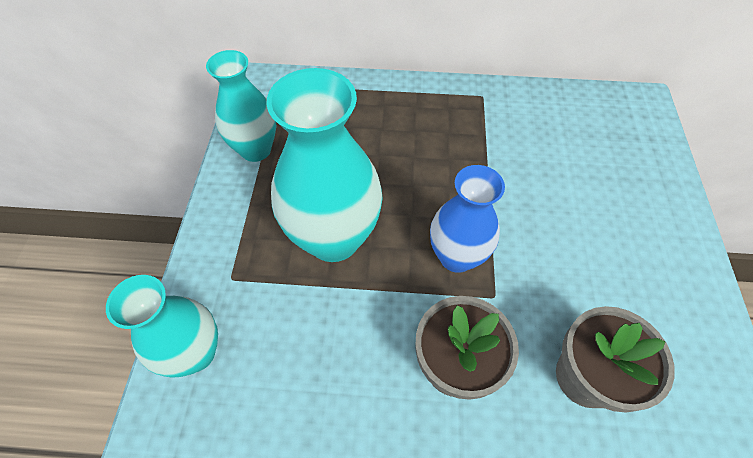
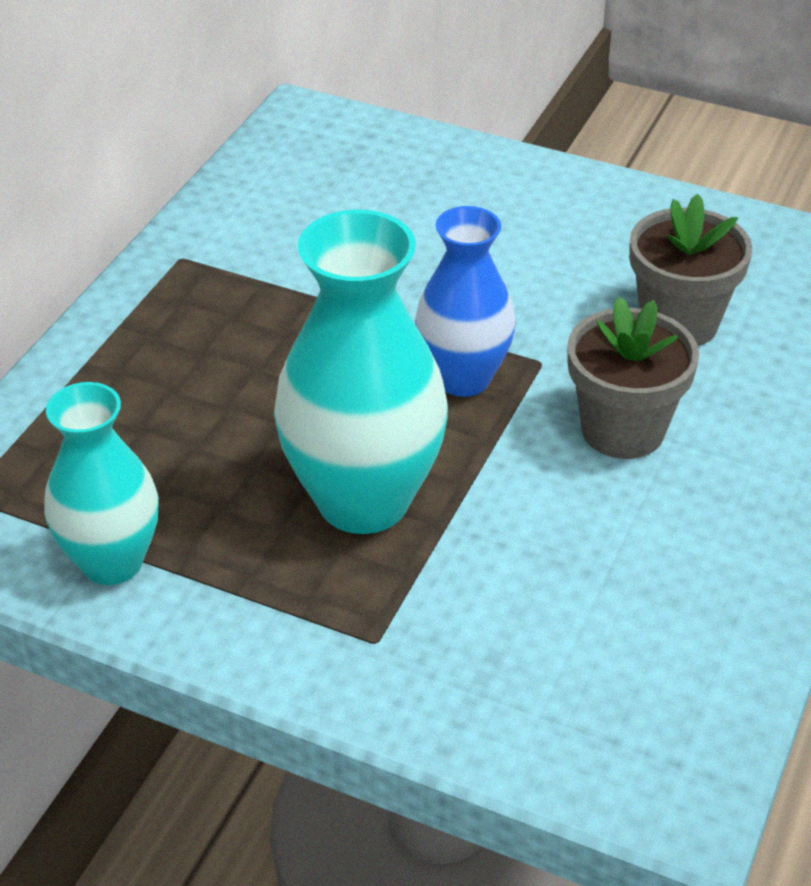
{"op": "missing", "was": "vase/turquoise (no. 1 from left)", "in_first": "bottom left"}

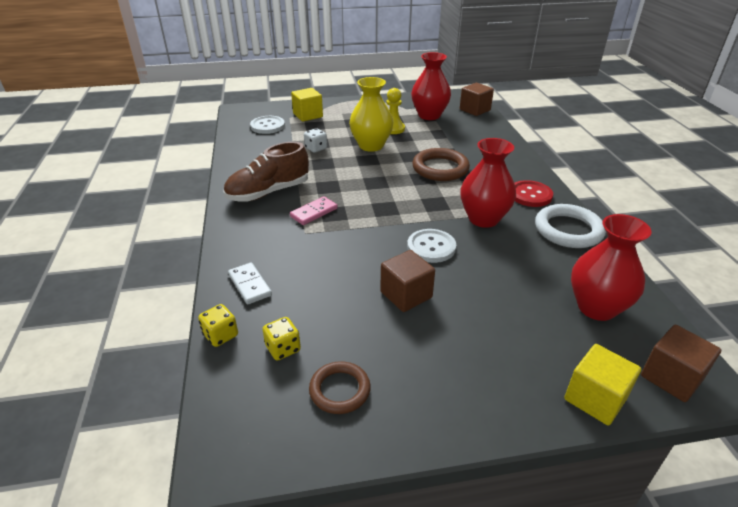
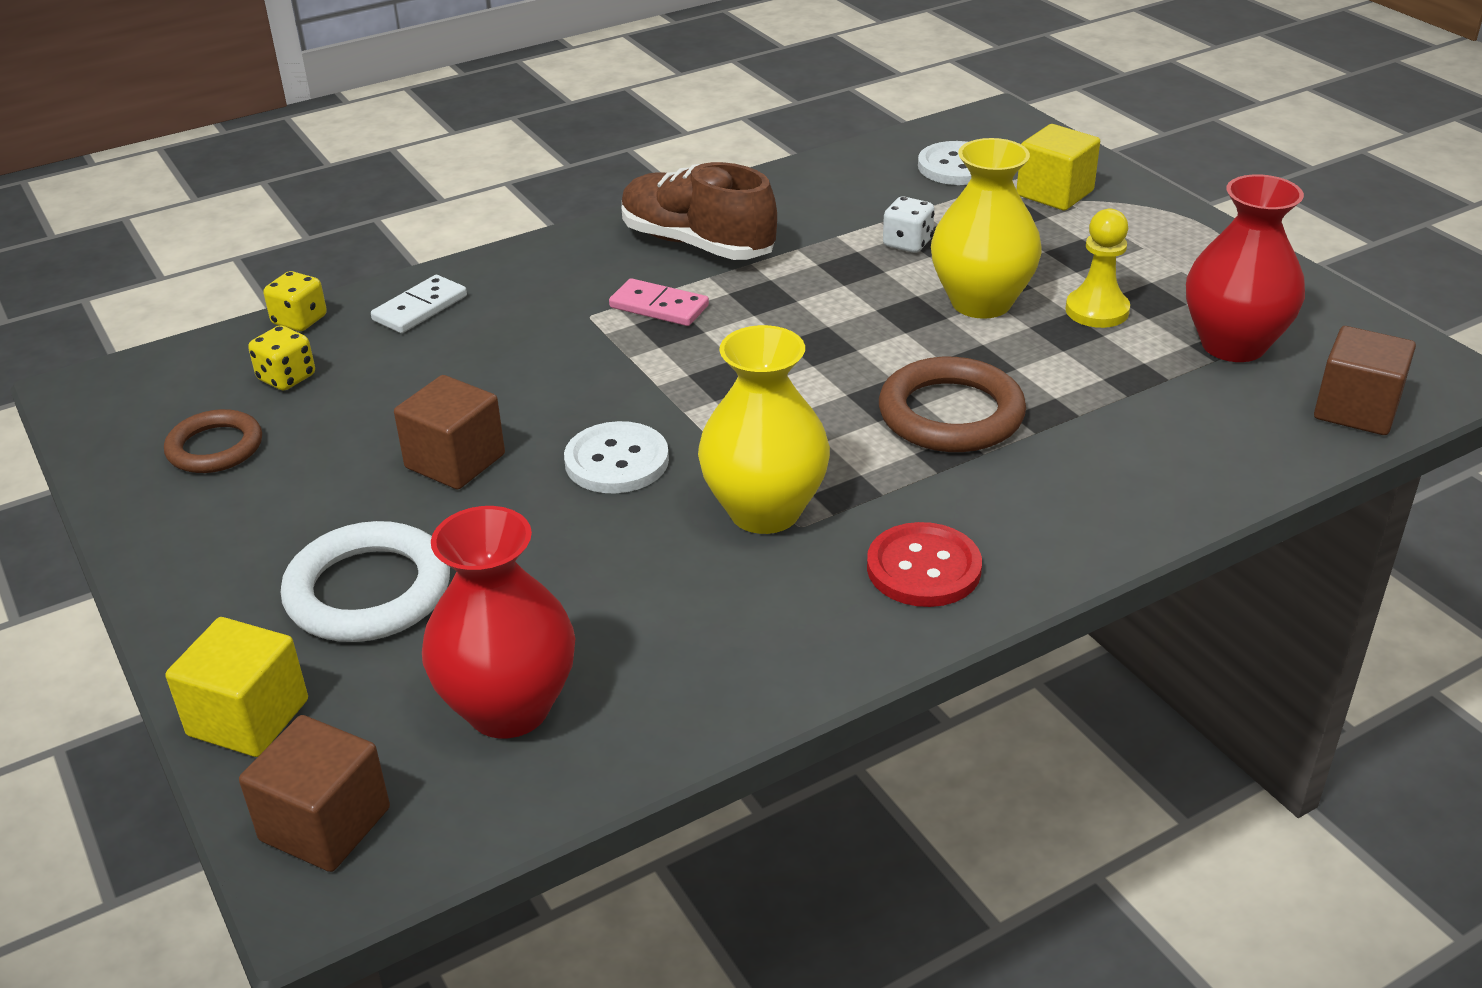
{"op": "relocated", "was": "anneau/blanc", "in_first": "middle right", "in_second": "middle left"}
{"op": "colour", "was": "vase/rouge (no. 2 from left)", "now": "vase/jaune (no. 1 from left)", "in_first": "centre", "in_second": "centre"}

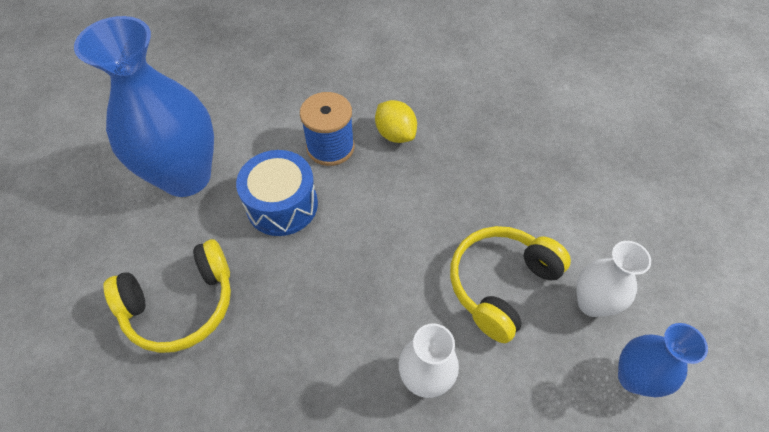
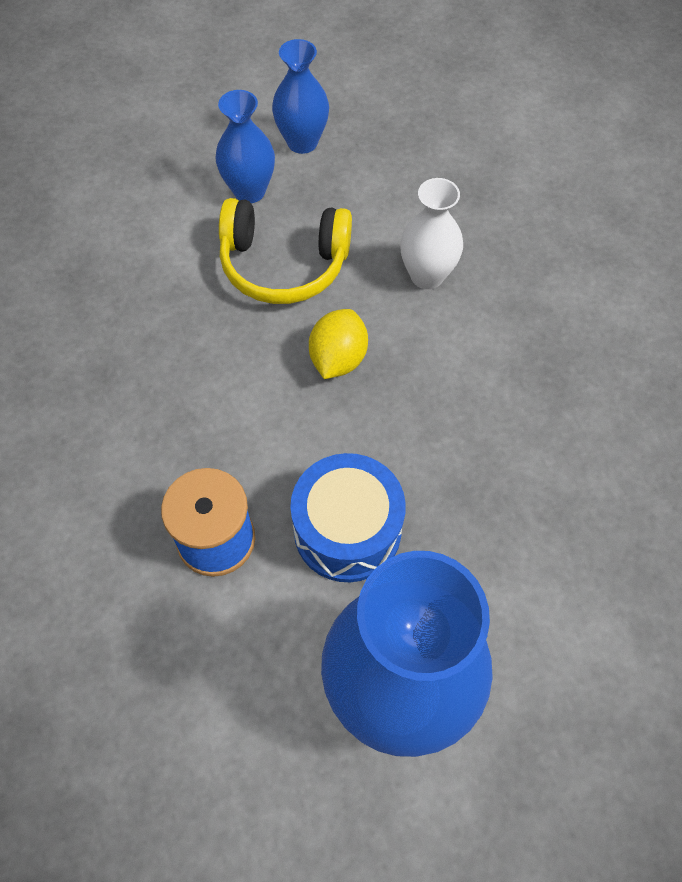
{"op": "colour", "was": "vase/blanc (no. 2 from left)", "now": "vase/bleu (no. 1 from left)", "in_first": "middle right", "in_second": "top centre"}
{"op": "relocated", "was": "citron/jaune", "in_first": "top centre", "in_second": "centre"}
{"op": "missing", "was": "casque audio/jaune (no. 1 from left)", "in_first": "bottom left"}

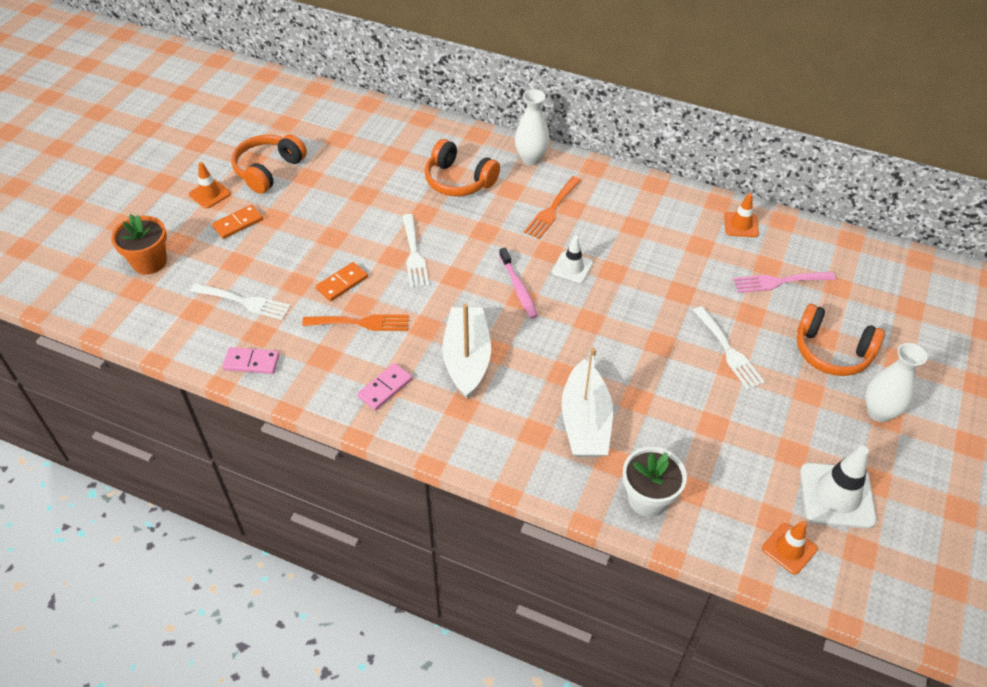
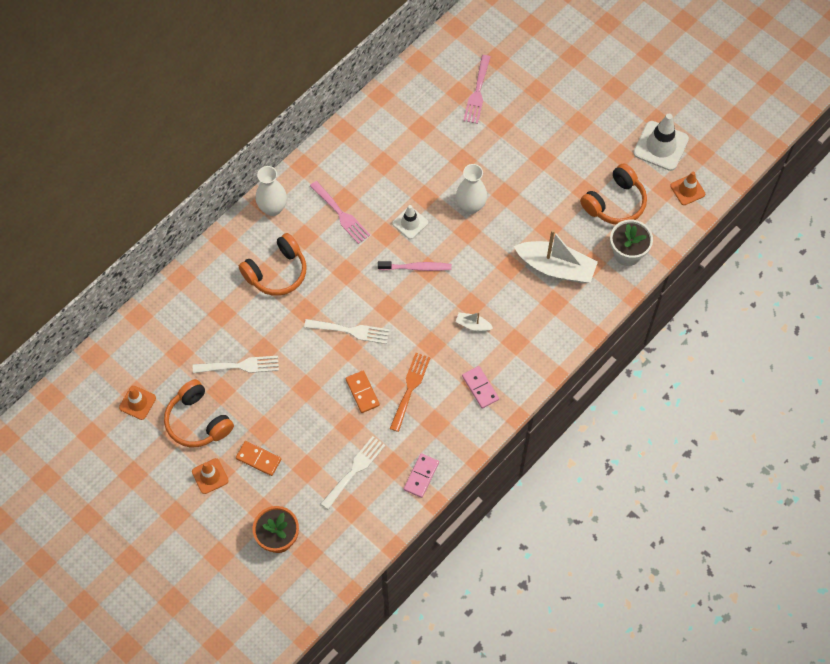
{"op": "relocated", "was": "cône de chantier/orange (no. 2 from left in the first image)", "now": "cône de chantier/orange (no. 1 from left)", "in_first": "top right", "in_second": "middle left"}
{"op": "relocated", "was": "fourchette/blanc (no. 3 from left in the first image)", "now": "fourchette/blanc (no. 1 from left)", "in_first": "middle right", "in_second": "middle left"}
{"op": "spun", "was": "domino/orange (no. 1 from left)", "in_first": "top left", "in_second": "bottom left", "clockwise": -45}
{"op": "colour", "was": "fourchette/orange (no. 2 from left)", "now": "fourchette/rose (no. 1 from left)", "in_first": "top centre", "in_second": "top centre"}
{"op": "relocated", "was": "vase/blanc (no. 2 from left)", "in_first": "middle right", "in_second": "top centre"}
{"op": "size", "was": "bateau/blanc (no. 1 from left)", "in_first": "centre", "in_second": "centre", "ratio": 0.45}
{"op": "relocated", "was": "casque audio/orange (no. 3 from left)", "in_first": "middle right", "in_second": "top right"}

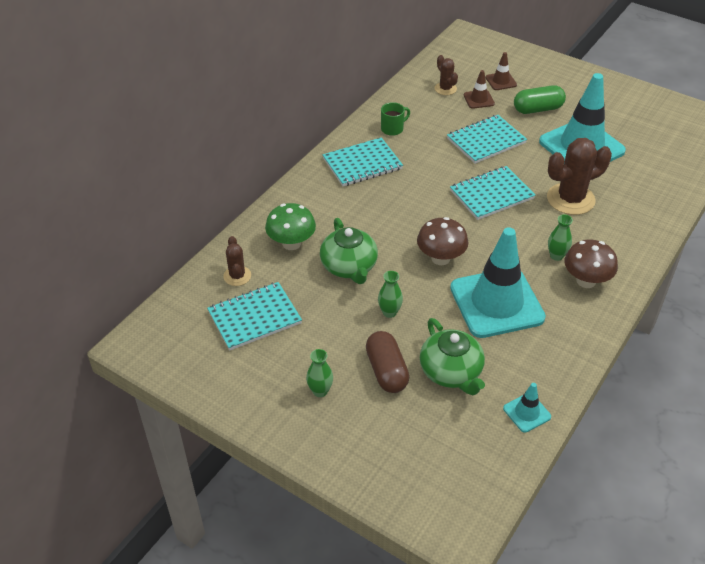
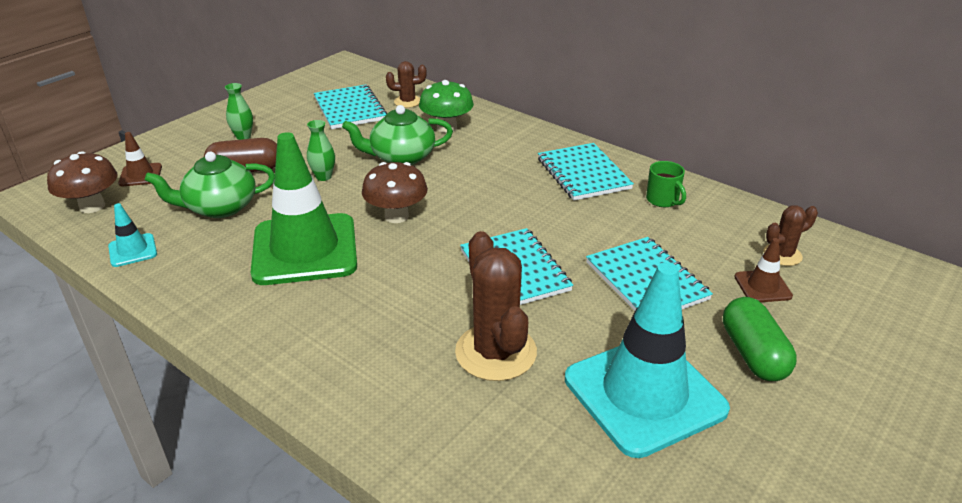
{"op": "relocated", "was": "champignon/marron (no. 2 from left in the first image)", "now": "champignon/marron (no. 1 from left)", "in_first": "middle right", "in_second": "middle left"}
{"op": "relocated", "was": "cône de chantier/marron (no. 2 from left in the first image)", "now": "cône de chantier/marron (no. 1 from left)", "in_first": "top right", "in_second": "top left"}
{"op": "colour", "was": "cône de chantier/turquoise (no. 1 from left)", "now": "cône de chantier/vert", "in_first": "middle right", "in_second": "middle left"}
{"op": "missing", "was": "vase/vert (no. 3 from left)", "in_first": "middle right"}

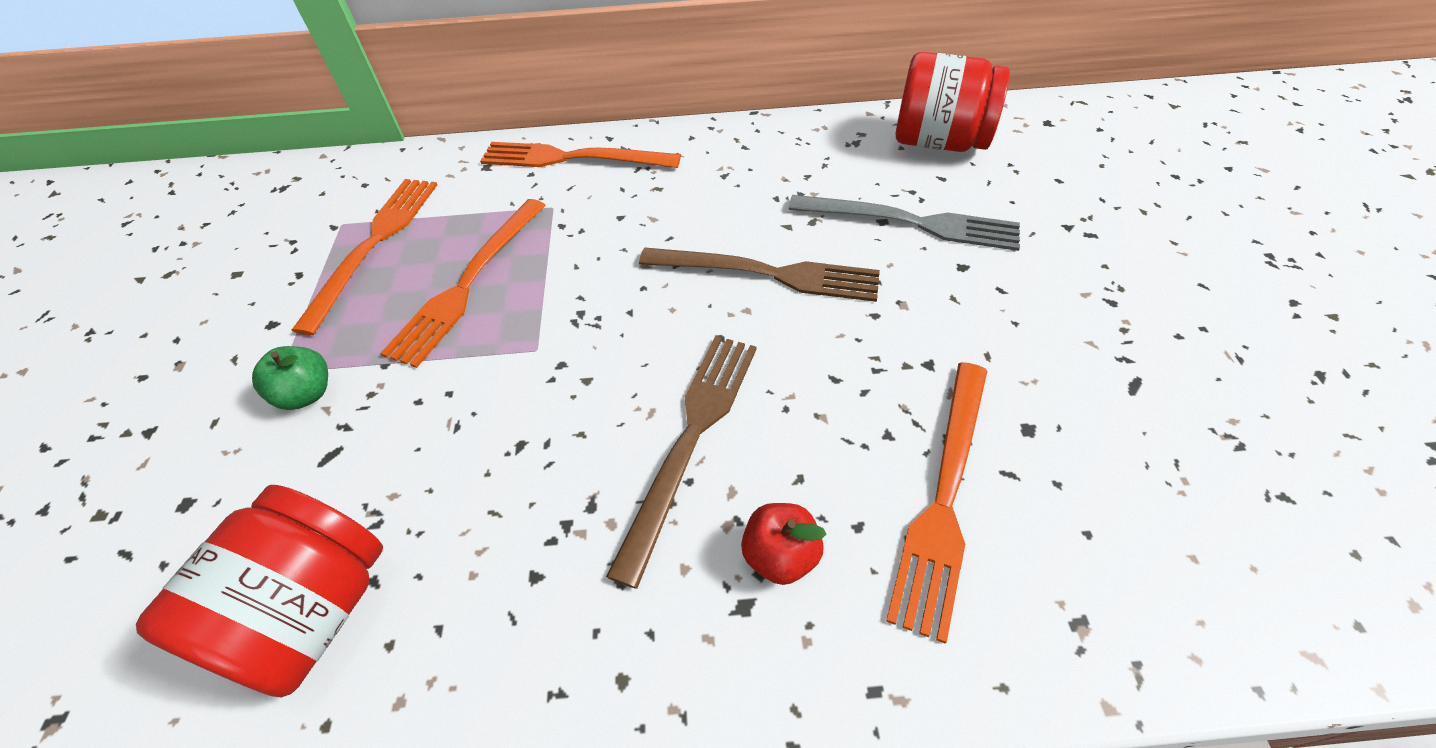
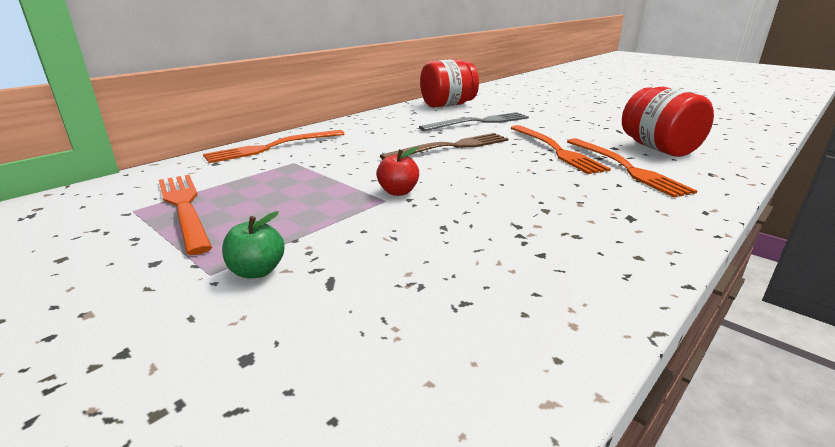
{"op": "relocated", "was": "pomme/rouge", "in_first": "bottom centre", "in_second": "centre"}
{"op": "relocated", "was": "fourchette/orange (no. 2 from left in the first image)", "now": "fourchette/orange (no. 3 from left)", "in_first": "middle left", "in_second": "middle right"}
{"op": "relocated", "was": "bocal/rouge (no. 1 from left in the first image)", "now": "bocal/rouge (no. 2 from left)", "in_first": "bottom left", "in_second": "top right"}
{"op": "missing", "was": "fourchette/marron (no. 1 from left)", "in_first": "centre"}

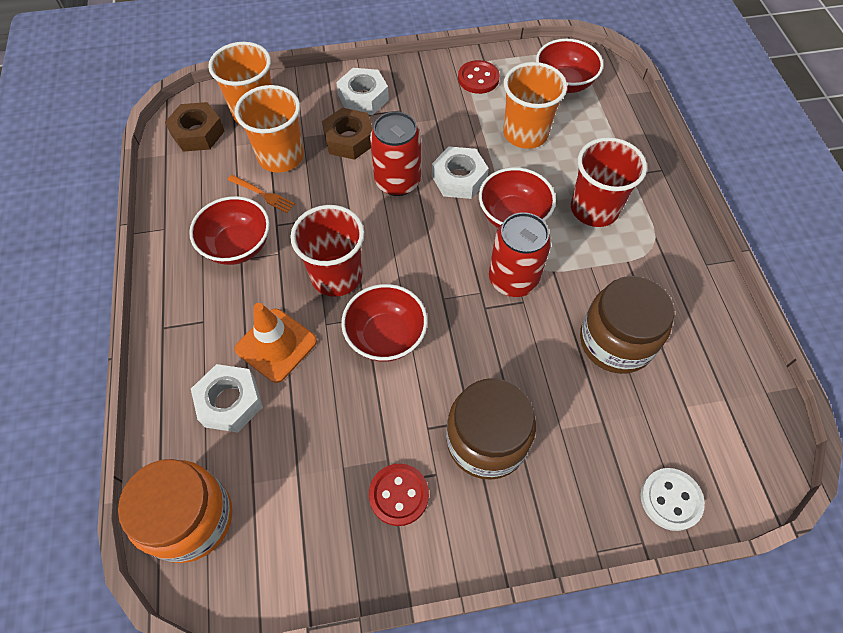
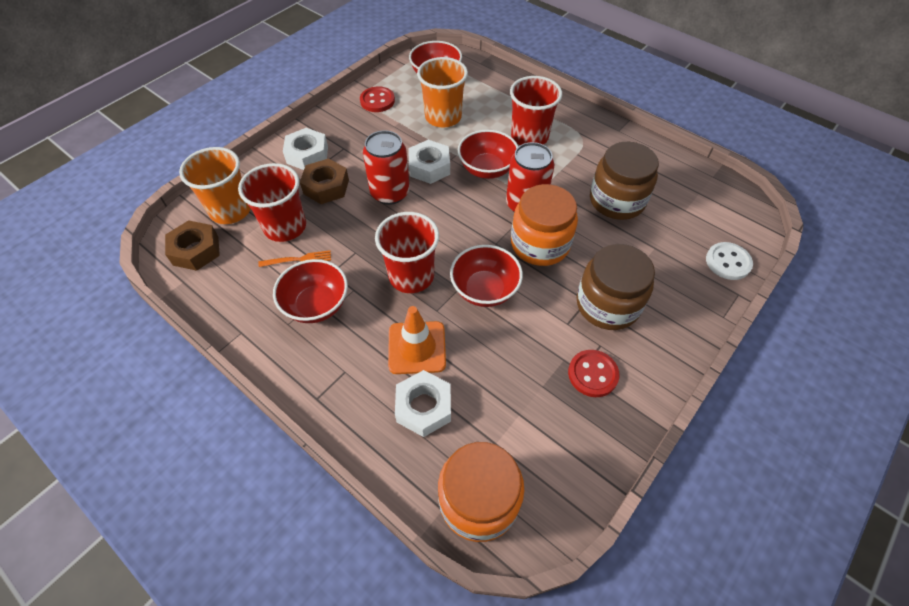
{"op": "colour", "was": "gobelet/orange (no. 2 from left)", "now": "gobelet/rouge (no. 1 from left)", "in_first": "top left", "in_second": "middle left"}
{"op": "appeared", "now": "bocal/orange (no. 2 from left)", "in_second": "centre"}

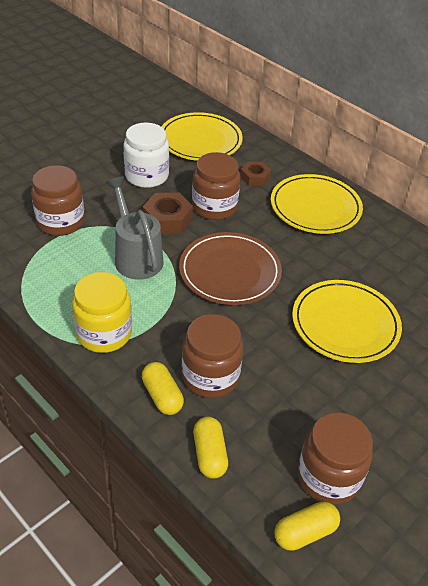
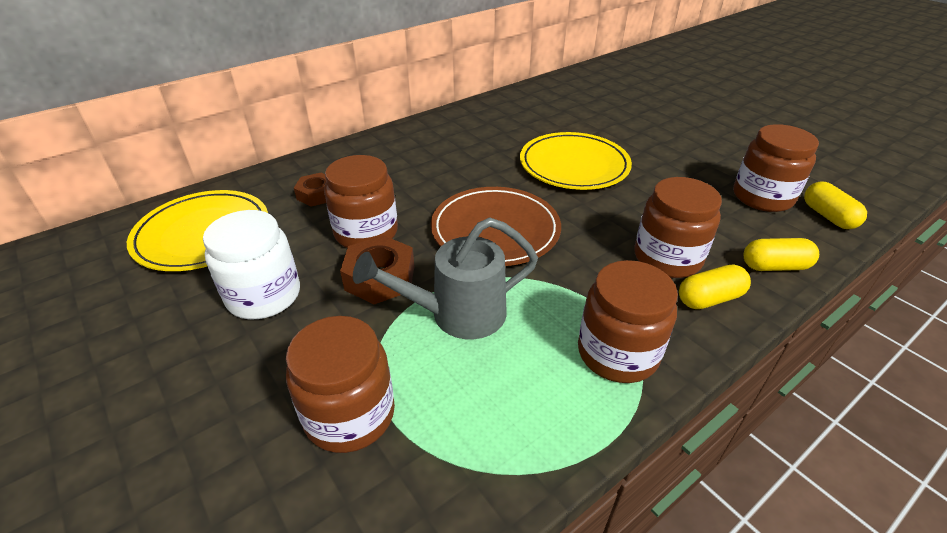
{"op": "colour", "was": "bocal/jaune", "now": "bocal/marron (no. 3 from left)", "in_first": "middle left", "in_second": "centre"}
{"op": "missing", "was": "assiette/jaune (no. 2 from left)", "in_first": "middle right"}

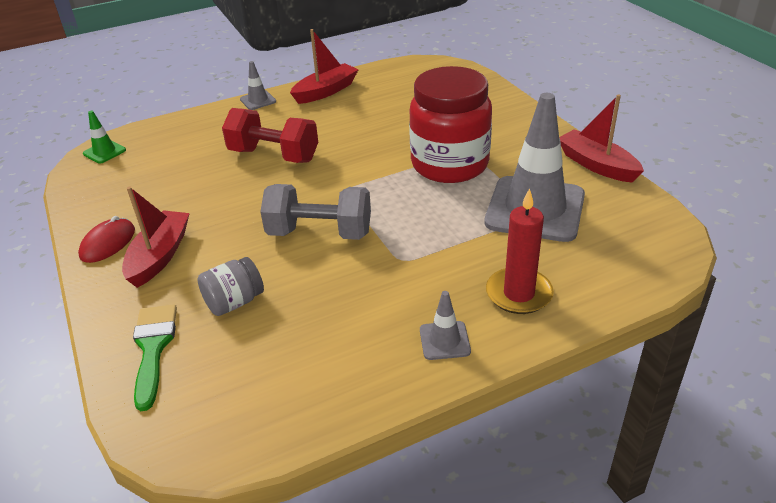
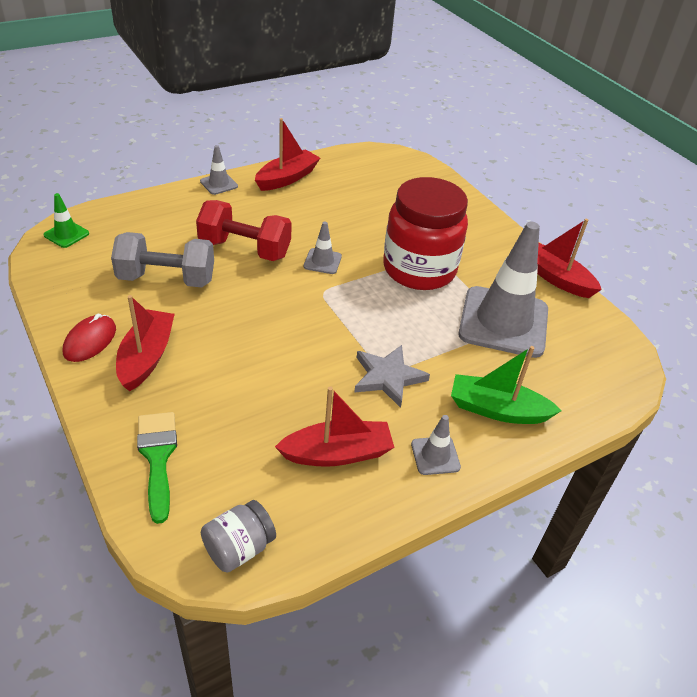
{"op": "relocated", "was": "haltère/gris", "in_first": "centre", "in_second": "middle left"}
{"op": "relocated", "was": "bocal/gris", "in_first": "middle left", "in_second": "bottom centre"}
{"op": "appeared", "now": "bateau/rouge (no. 3 from left)", "in_second": "centre"}
{"op": "appeared", "now": "cône de chantier/gris (no. 2 from left)", "in_second": "centre"}
{"op": "appeared", "now": "étoile/gris", "in_second": "centre"}
{"op": "exchanged", "was": "bougie/rouge", "now": "bateau/vert", "in_first": "middle right", "in_second": "middle right"}

